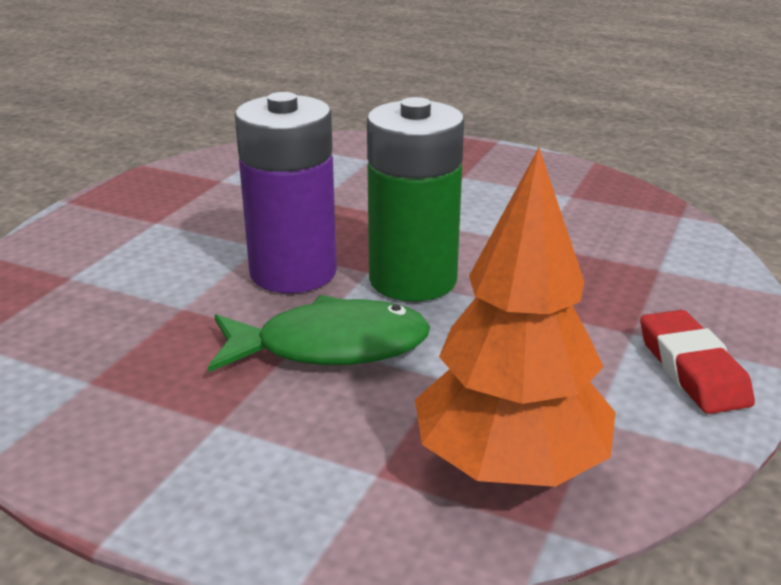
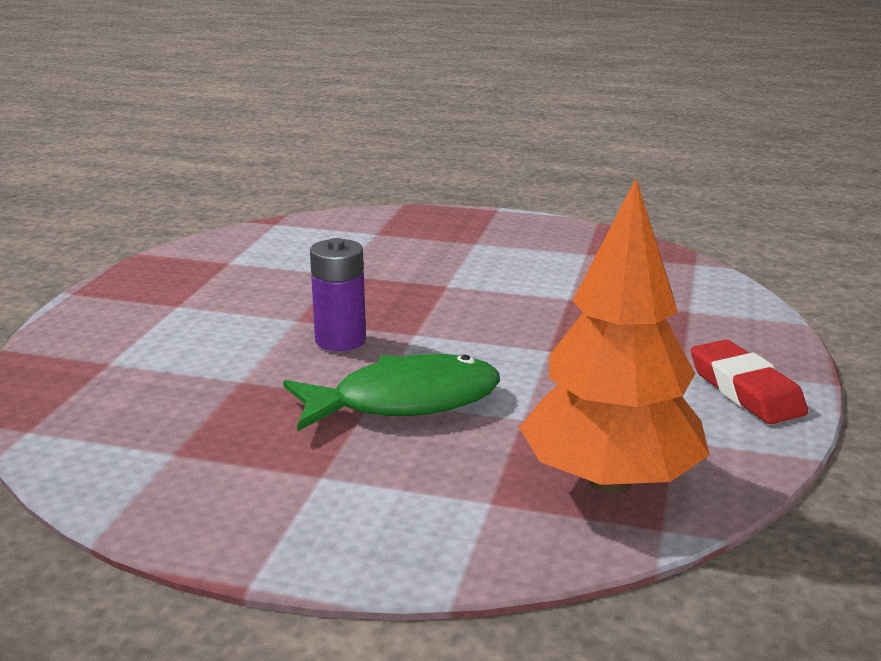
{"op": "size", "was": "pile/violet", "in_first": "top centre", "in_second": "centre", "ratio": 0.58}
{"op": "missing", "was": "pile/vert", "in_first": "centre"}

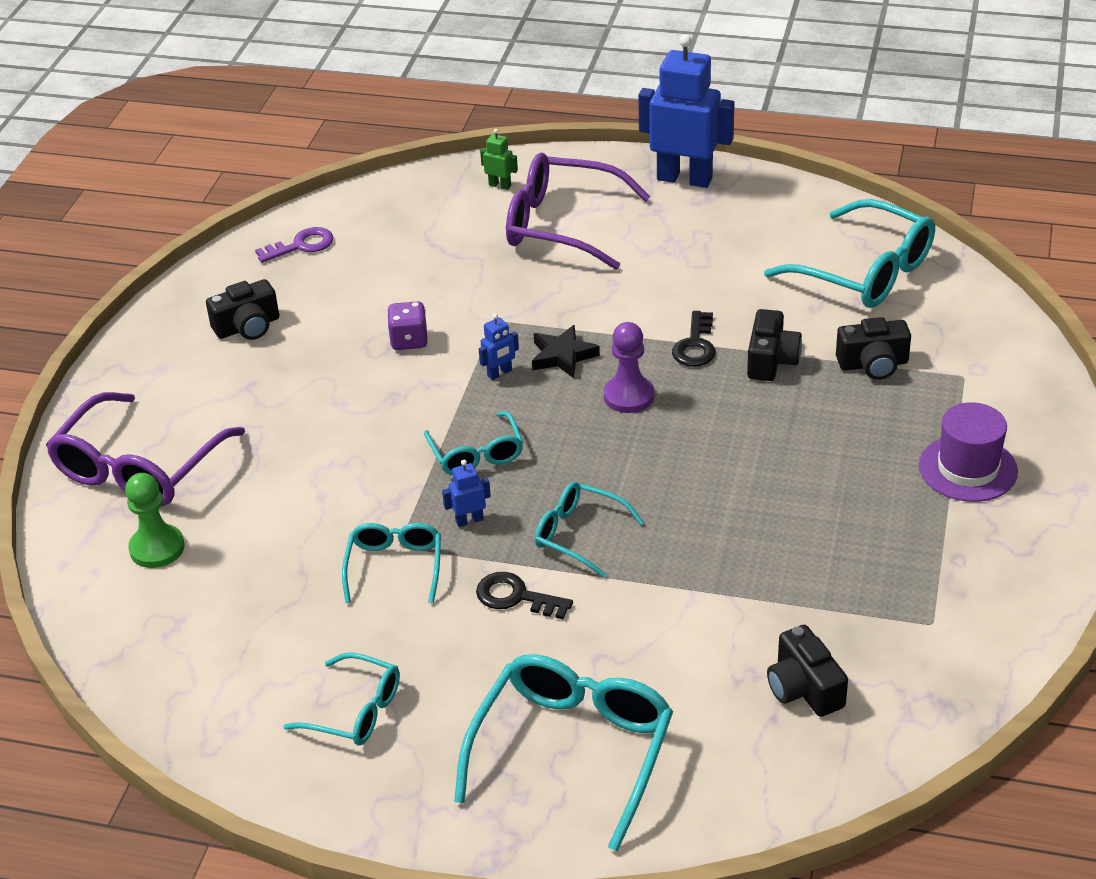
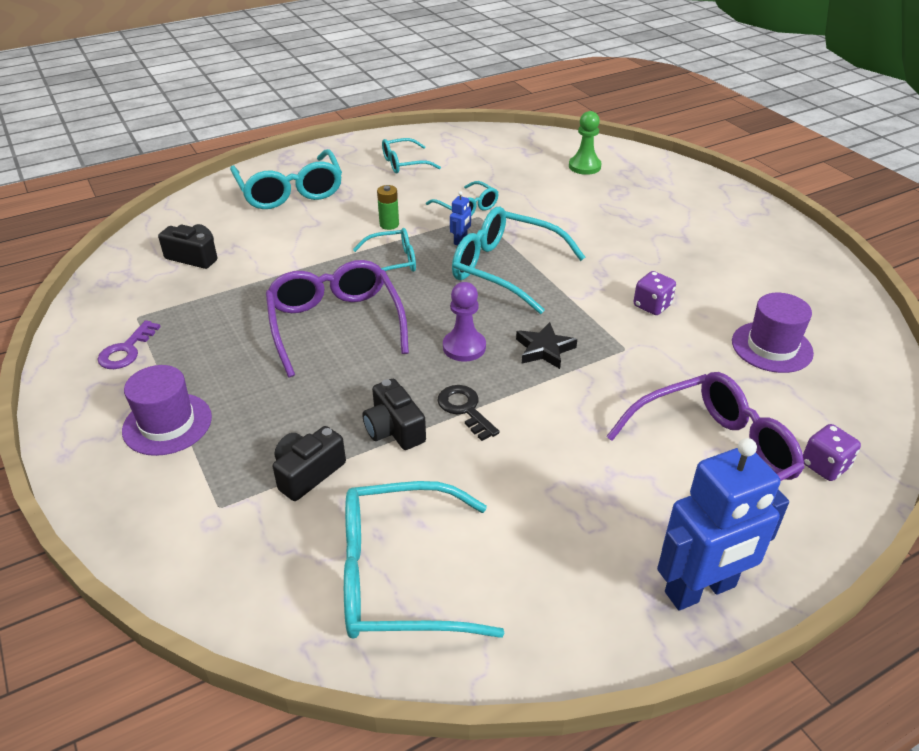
{"op": "relocated", "was": "clé/violet", "in_first": "top left", "in_second": "middle left"}
{"op": "relocated", "was": "lunettes/violet (no. 1 from left)", "in_first": "middle left", "in_second": "centre"}
{"op": "exchanged", "was": "clé/noir (no. 1 from left)", "now": "pile/vert", "in_first": "bottom centre", "in_second": "top centre"}
{"op": "size", "was": "lunettes/turquoise (no. 3 from left in the first image)", "in_first": "centre", "in_second": "centre", "ratio": 1.76}
{"op": "appeared", "now": "chapeau/violet (no. 2 from left)", "in_second": "middle right"}
{"op": "exchanged", "was": "robot/vert", "now": "dé/violet (no. 2 from left)", "in_first": "top centre", "in_second": "middle right"}
{"op": "missing", "was": "appareil photo/noir (no. 1 from left)", "in_first": "middle left"}
{"op": "missing", "was": "robot/bleu (no. 2 from left)", "in_first": "centre"}

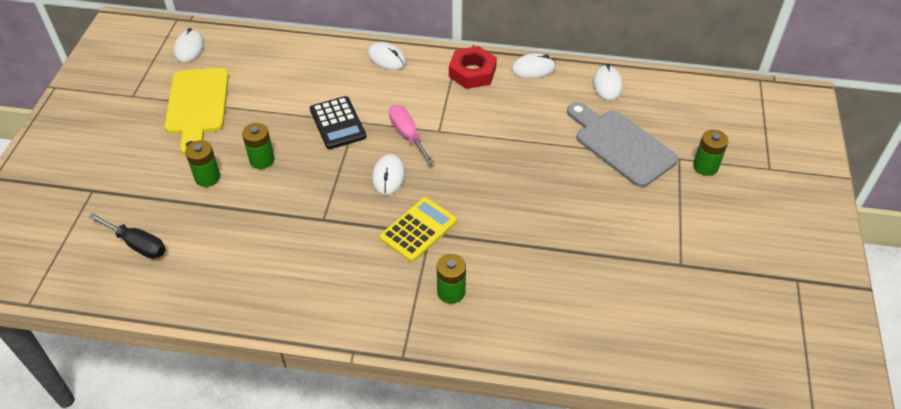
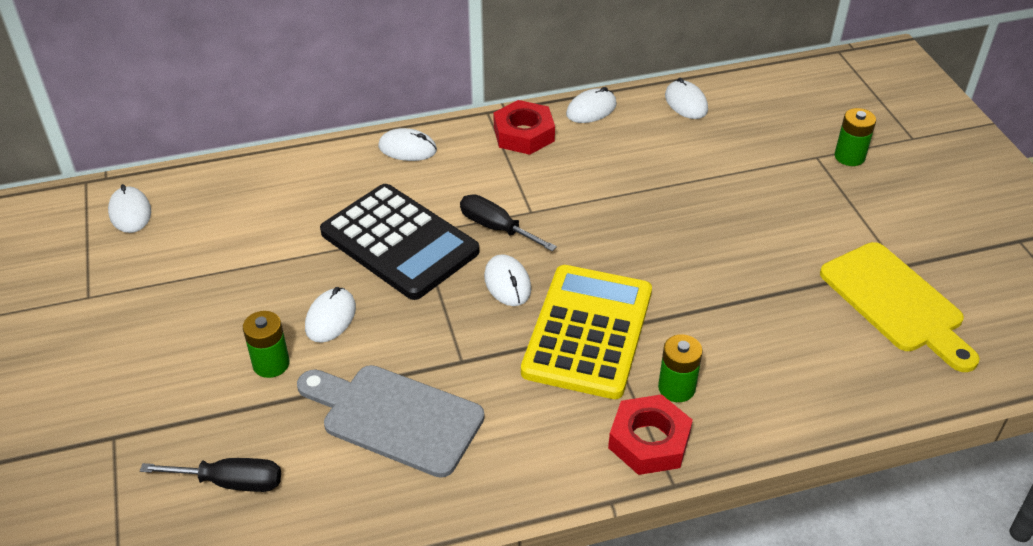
{"op": "relocated", "was": "planche à découper/gris", "in_first": "middle right", "in_second": "bottom centre"}
{"op": "exchanged", "was": "pile/vert (no. 2 from left)", "now": "souris/blanc (no. 2 from left)", "in_first": "middle left", "in_second": "middle left"}
{"op": "size", "was": "calculatrice/noir", "in_first": "top centre", "in_second": "centre", "ratio": 1.66}
{"op": "colour", "was": "tournevis/rose", "now": "tournevis/noir (no. 2 from left)", "in_first": "top centre", "in_second": "centre"}
{"op": "size", "was": "calculatrice/jaune", "in_first": "centre", "in_second": "centre", "ratio": 1.66}
{"op": "appeared", "now": "écrou/rouge (no. 2 from left)", "in_second": "bottom centre"}
{"op": "relocated", "was": "planche à découper/jaune", "in_first": "top left", "in_second": "middle right"}

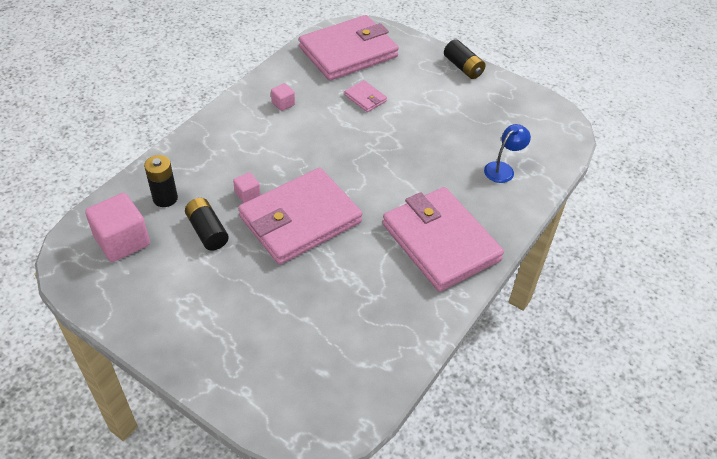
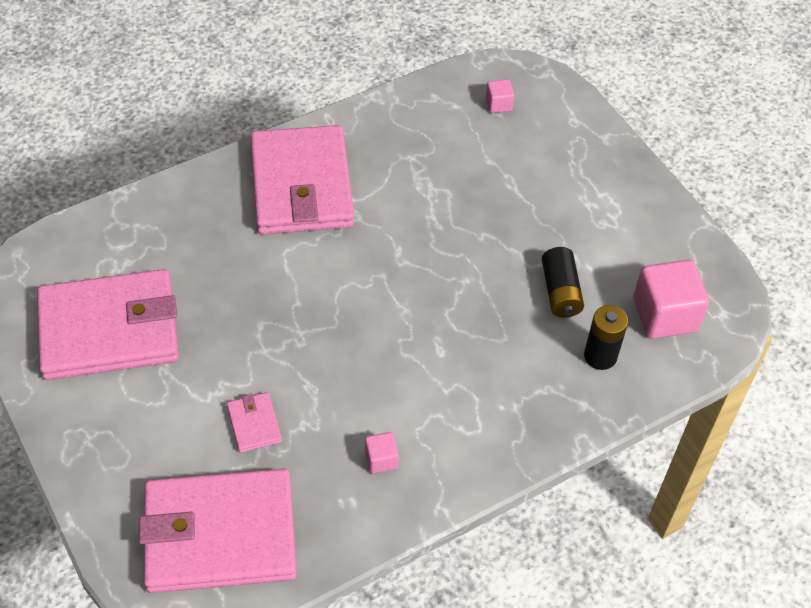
{"op": "relocated", "was": "portefeuille/rose (no. 1 from left)", "in_first": "centre", "in_second": "middle left"}
{"op": "relocated", "was": "cube/rose (no. 2 from left)", "in_first": "centre", "in_second": "top centre"}
{"op": "missing", "was": "pile/noir (no. 3 from left)", "in_first": "top centre"}
{"op": "missing", "was": "lampe/bleu", "in_first": "middle right"}

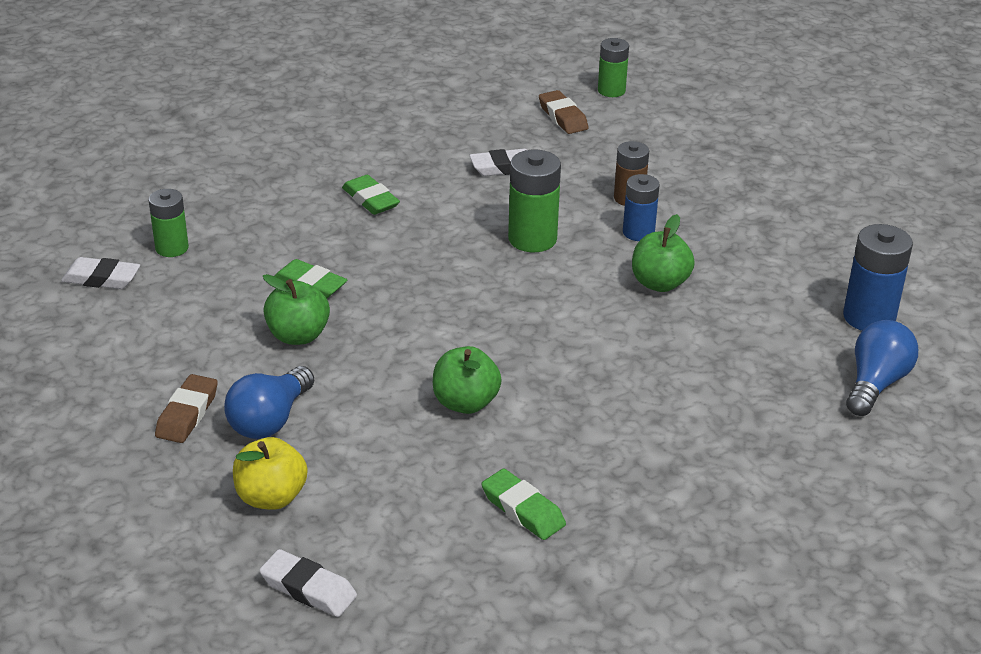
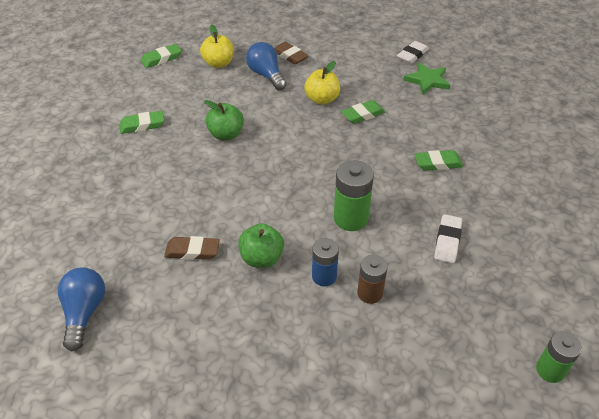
{"op": "spun", "was": "ampoule/bleu (no. 2 from left in the first image)", "in_first": "middle right", "in_second": "bottom left", "clockwise": -150}
{"op": "colour", "was": "gomme/blanc (no. 2 from left)", "now": "gomme/vert (no. 2 from left)", "in_first": "bottom left", "in_second": "top left"}
{"op": "relocated", "was": "gomme/marron (no. 2 from left in the first image)", "now": "gomme/marron (no. 1 from left)", "in_first": "top centre", "in_second": "middle left"}
{"op": "colour", "was": "pomme/vert (no. 1 from left)", "now": "pomme/jaune (no. 2 from left)", "in_first": "middle left", "in_second": "top centre"}
{"op": "exchanged", "was": "pile/vert (no. 1 from left)", "now": "étoile/vert", "in_first": "middle left", "in_second": "top right"}
{"op": "missing", "was": "pile/bleu (no. 2 from left)", "in_first": "middle right"}

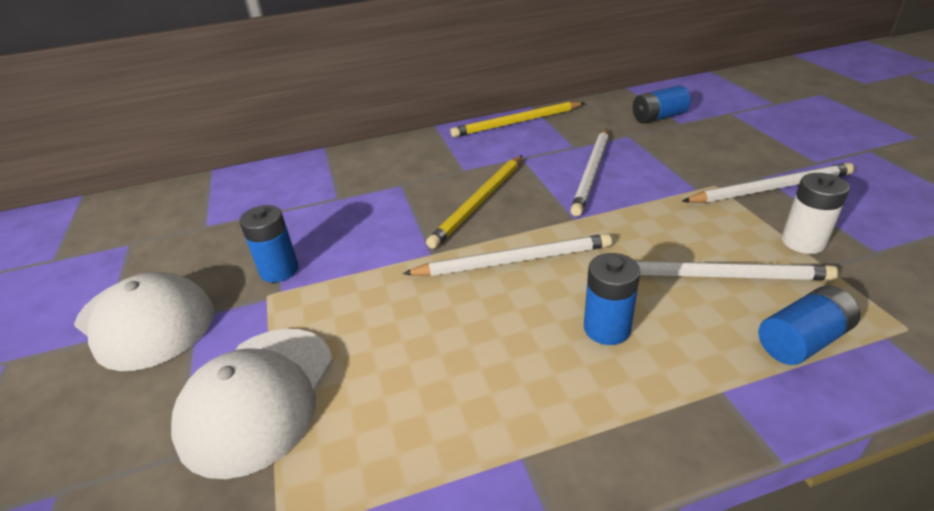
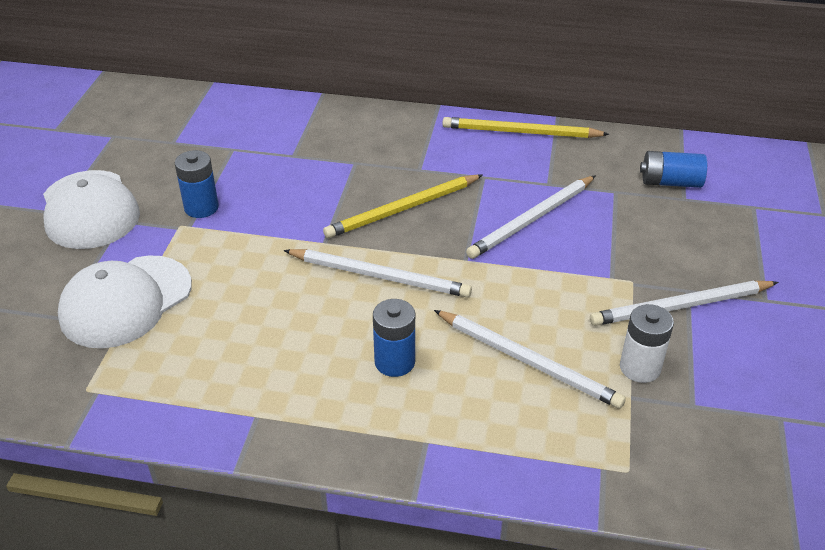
{"op": "spun", "was": "crayon/blanc (no. 4 from left)", "in_first": "middle right", "in_second": "middle right", "clockwise": 150}
{"op": "missing", "was": "pile/bleu (no. 4 from left)", "in_first": "middle right"}

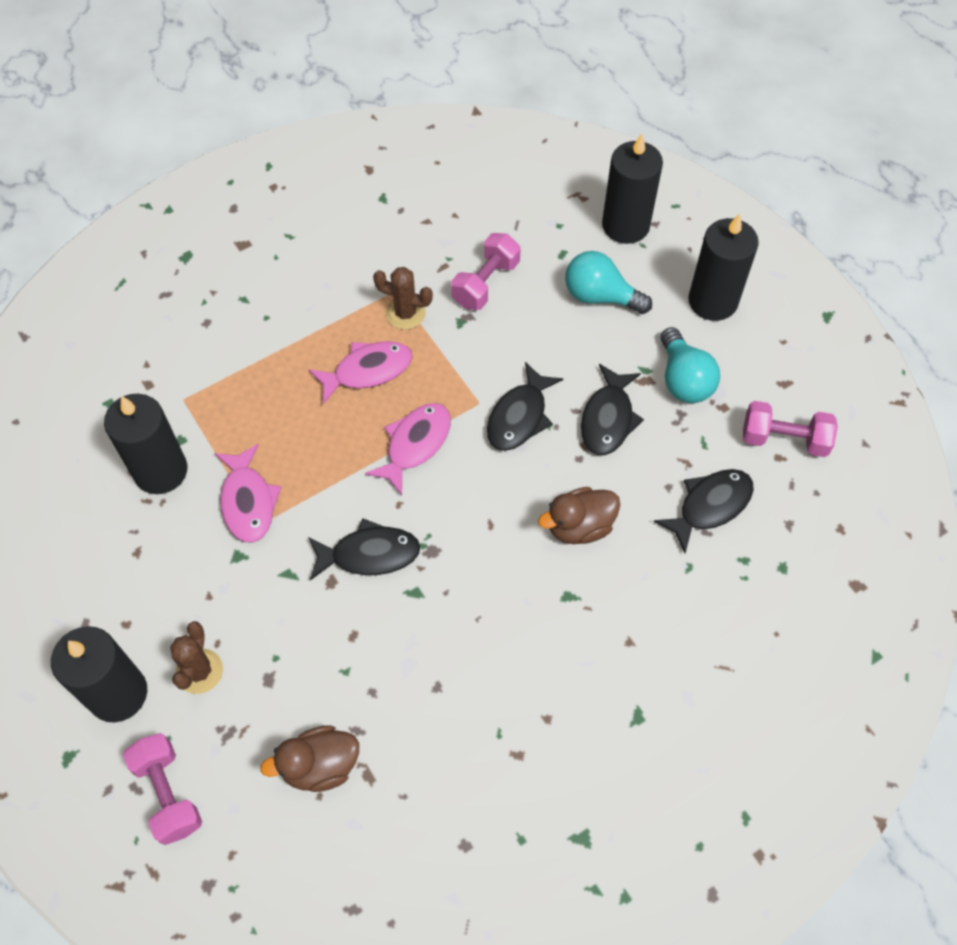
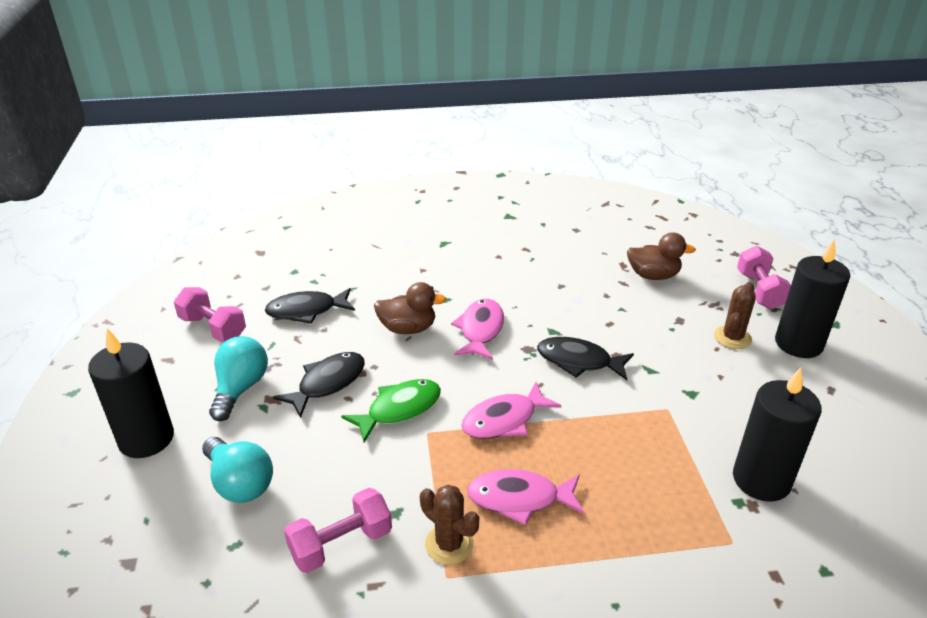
{"op": "colour", "was": "poisson/noir (no. 2 from left)", "now": "poisson/vert", "in_first": "centre", "in_second": "centre"}
{"op": "relocated", "was": "poisson/rose (no. 1 from left)", "in_first": "middle left", "in_second": "centre"}
{"op": "missing", "was": "bougie/noir (no. 3 from left)", "in_first": "top centre"}

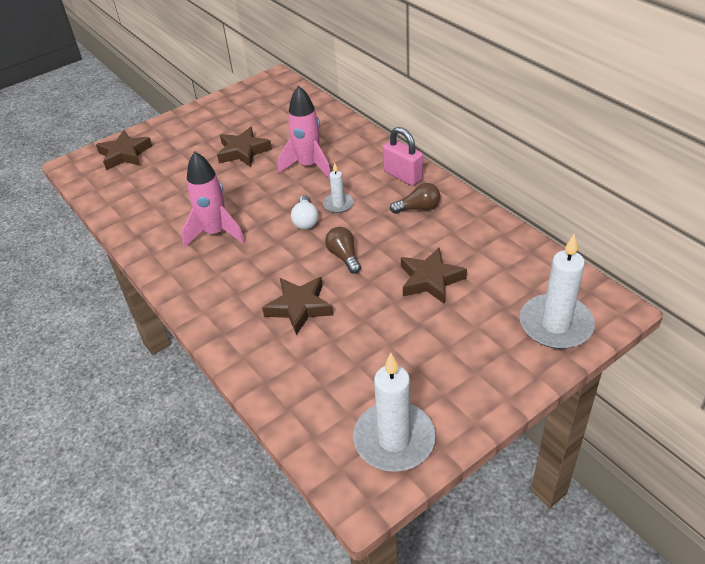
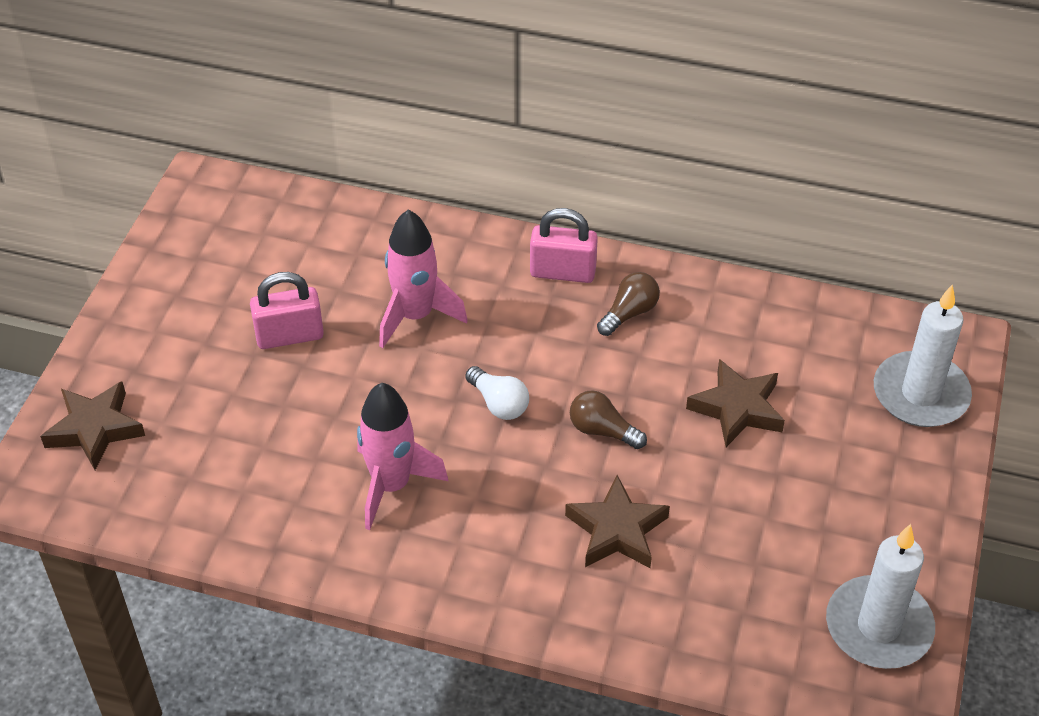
{"op": "exchanged", "was": "étoile/marron (no. 2 from left)", "now": "cadenas/rose (no. 1 from left)", "in_first": "top centre", "in_second": "middle left"}
{"op": "missing", "was": "bougie/blanc (no. 1 from left)", "in_first": "centre"}

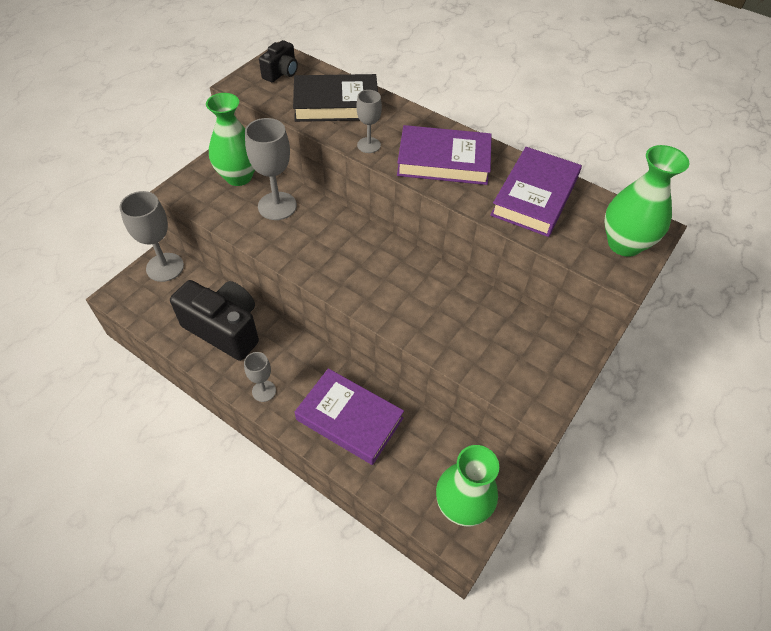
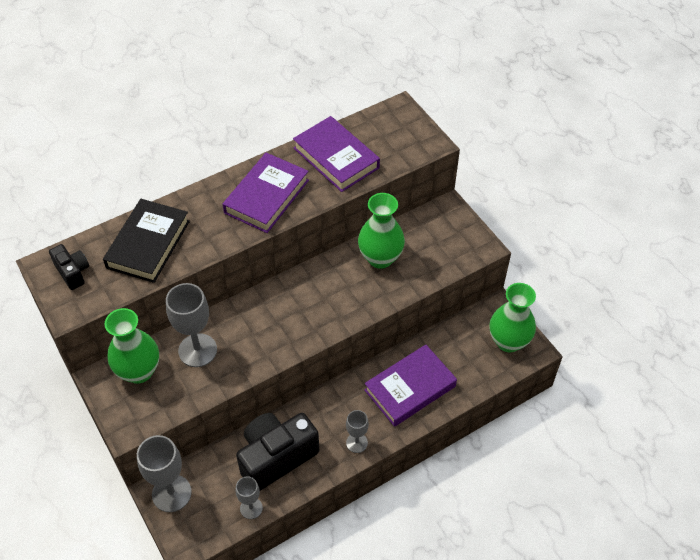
{"op": "relocated", "was": "verre à pied/gris (no. 4 from left in the first image)", "now": "verre à pied/gris (no. 3 from left)", "in_first": "top centre", "in_second": "bottom centre"}
{"op": "relocated", "was": "vase/vert (no. 3 from left in the first image)", "now": "vase/vert (no. 2 from left)", "in_first": "top right", "in_second": "centre"}

